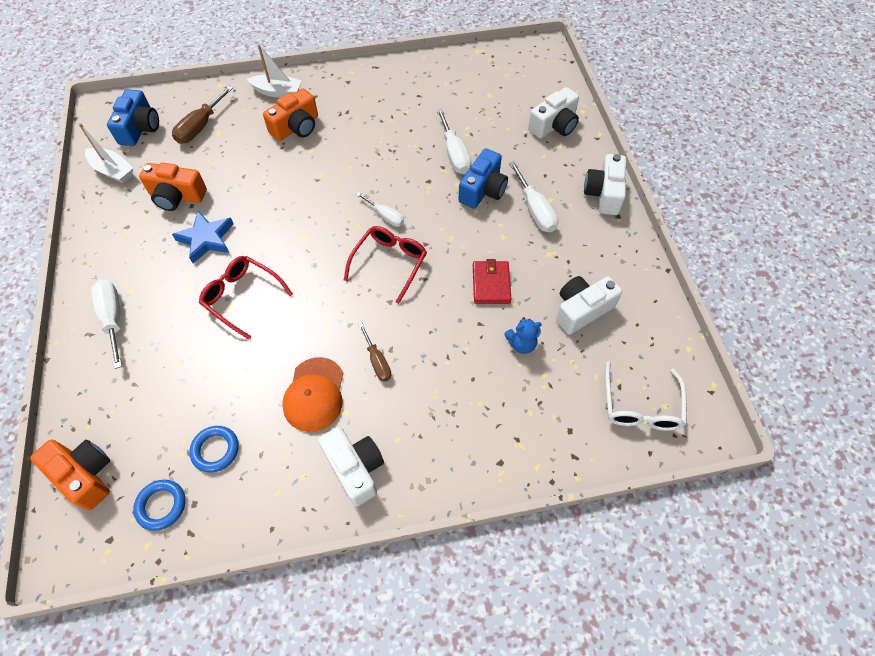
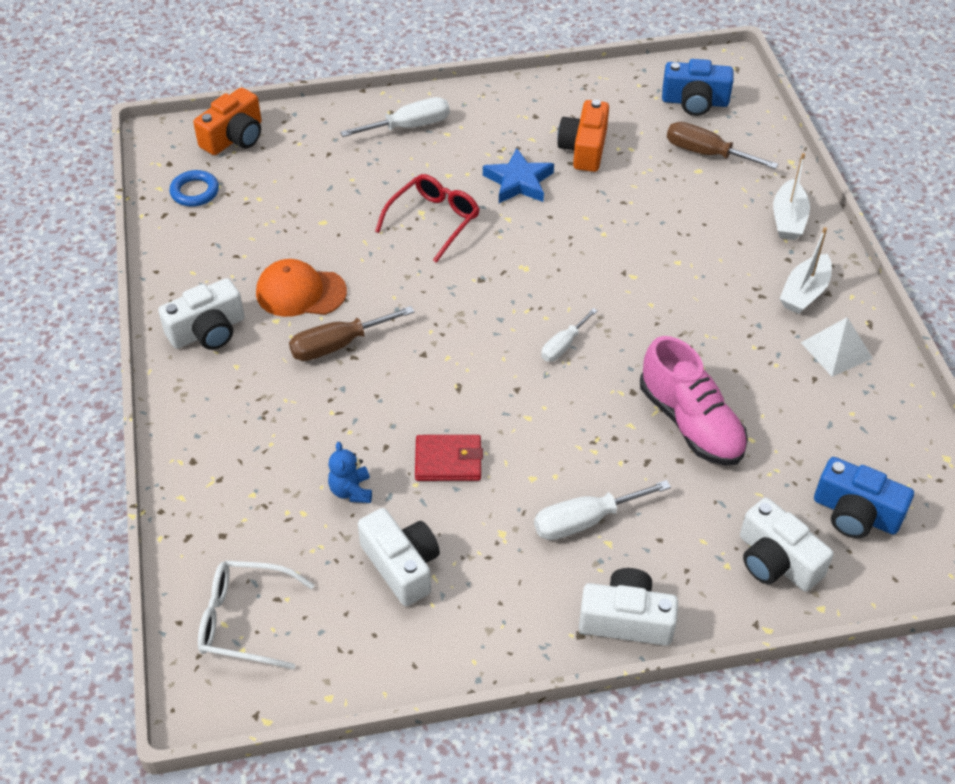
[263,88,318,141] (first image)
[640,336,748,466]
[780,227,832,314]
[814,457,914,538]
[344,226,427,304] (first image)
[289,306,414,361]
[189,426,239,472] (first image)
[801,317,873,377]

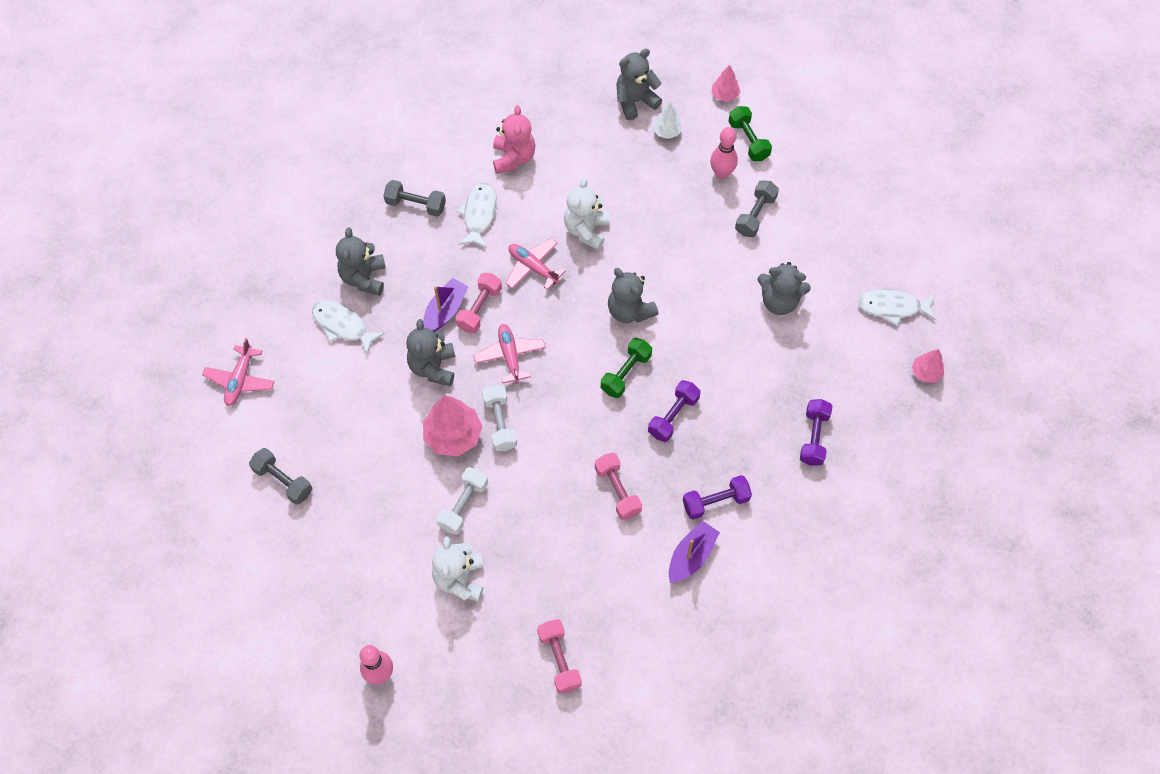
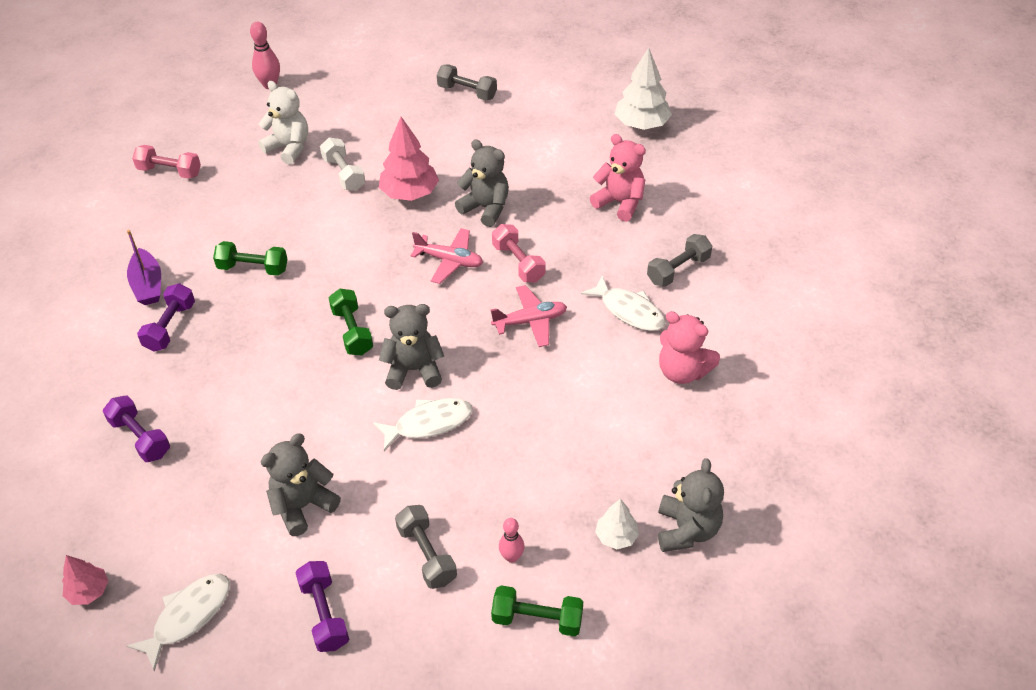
[711,65,740,102] (first image)
[499,518,524,563]
[564,178,609,250] (first image)
[590,134,646,222]
[423,278,469,332] (first image)
[373,398,473,451]
[202,338,275,406] (first image)
[295,561,349,652]
[482,385,517,451] (first image)
[437,64,497,101]
[213,241,287,276]
[615,47,672,130]

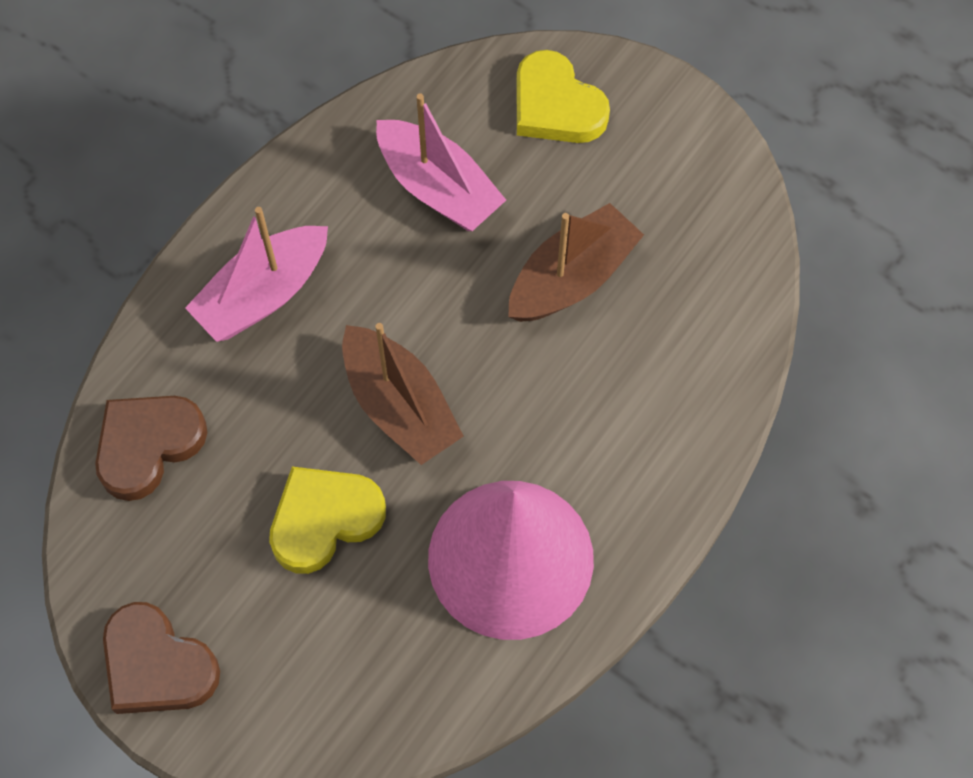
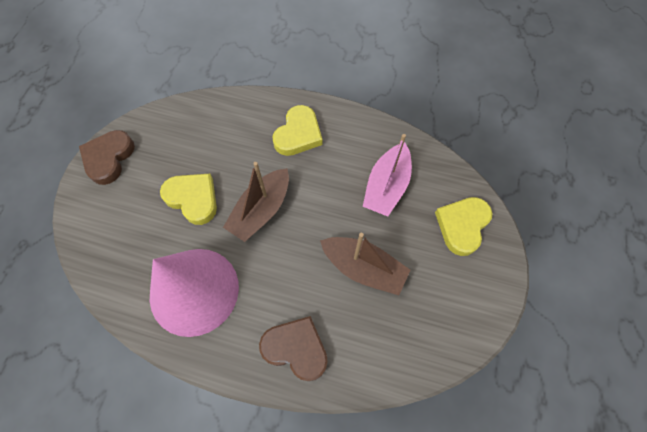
[272,105,322,156]
[259,316,328,381]

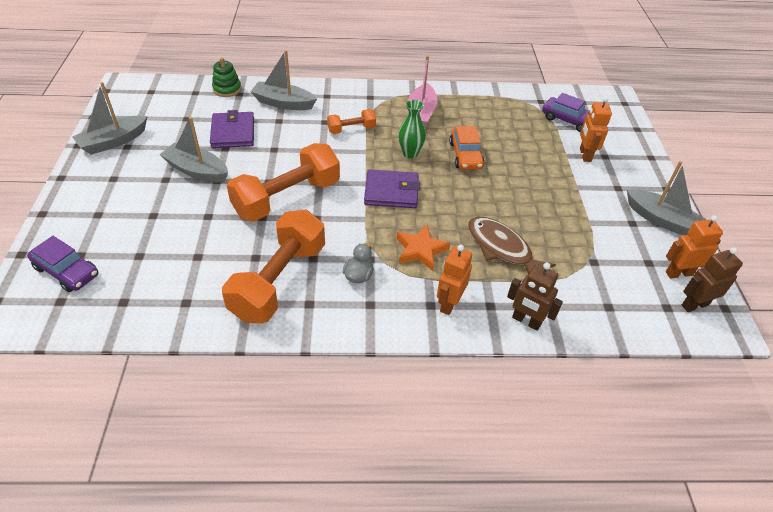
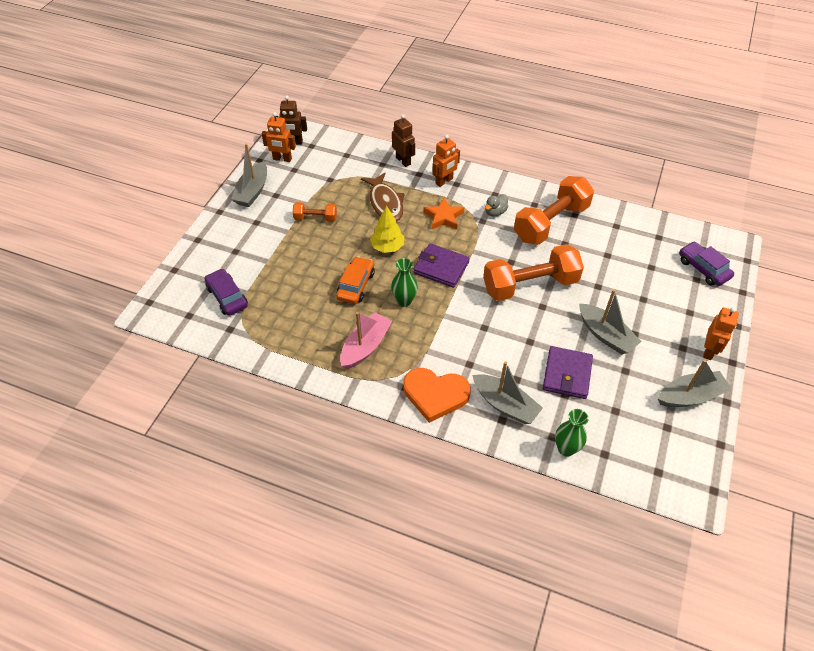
[555,409,588,457]
[703,307,739,360]
[292,202,337,222]
[231,144,267,207]
[370,205,404,253]
[403,368,471,423]

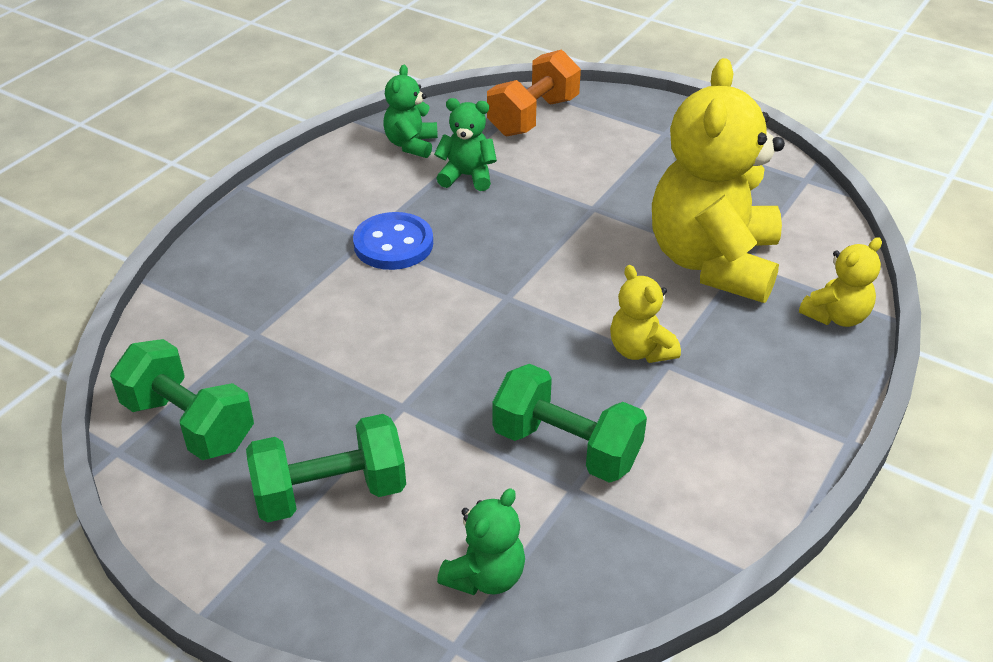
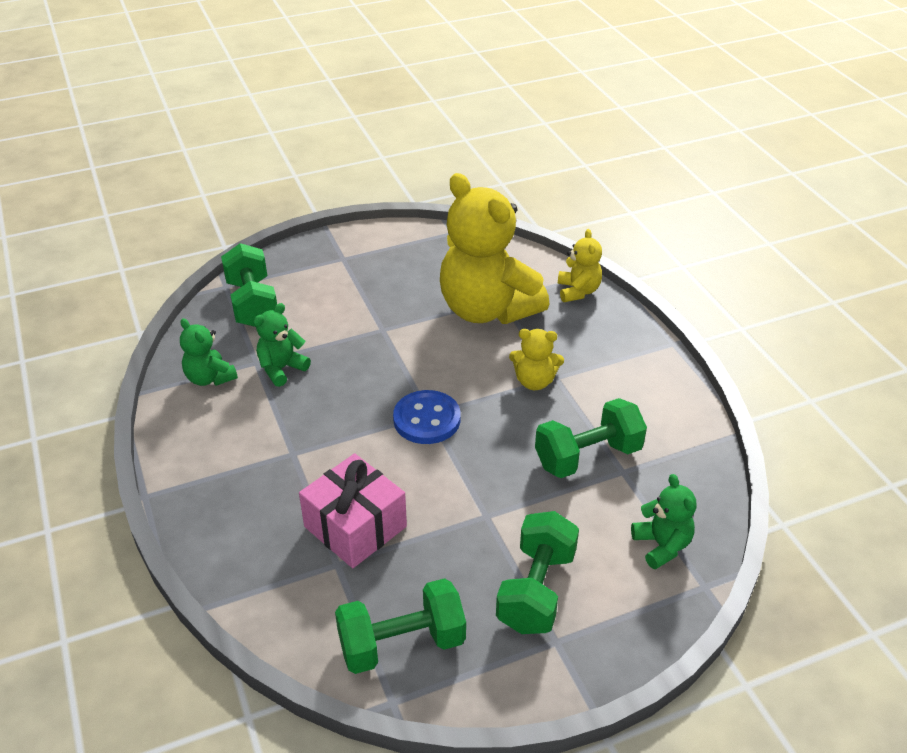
[221,243,277,327]
[393,390,461,444]
[299,453,407,568]

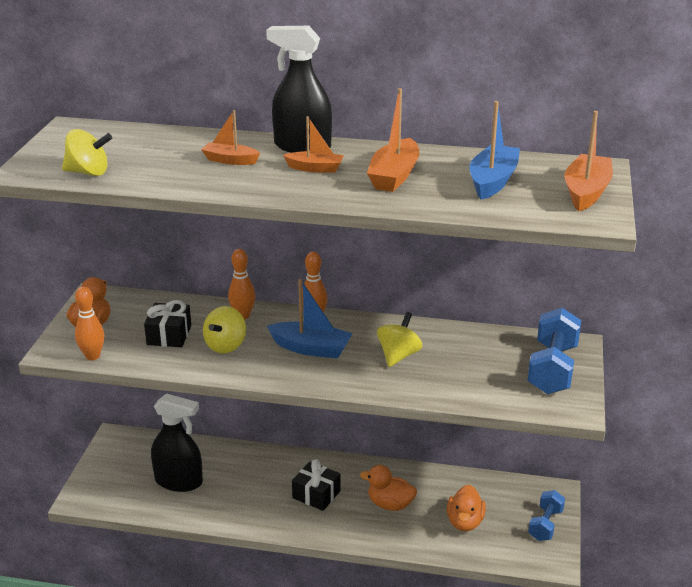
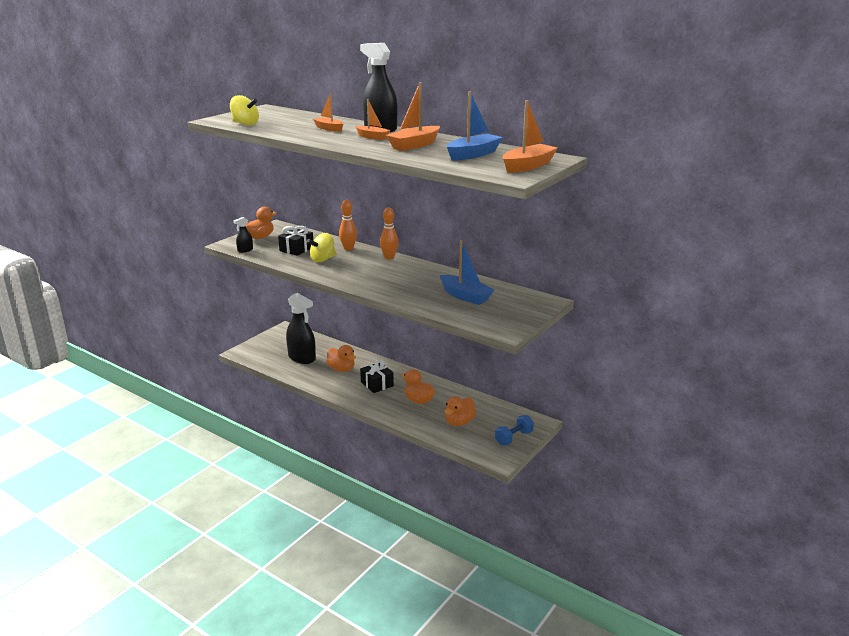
[440,240,494,305]
[233,217,253,253]
[528,308,581,394] (first image)
[377,312,422,367] (first image)
[326,345,356,372]

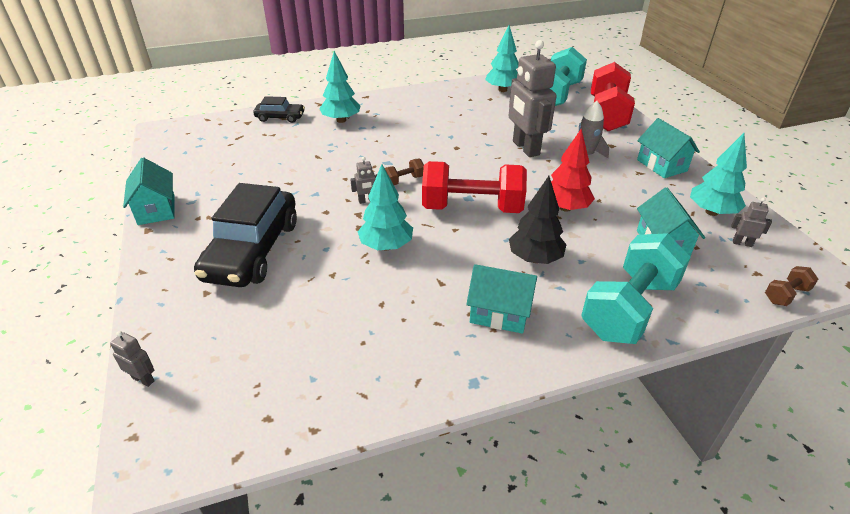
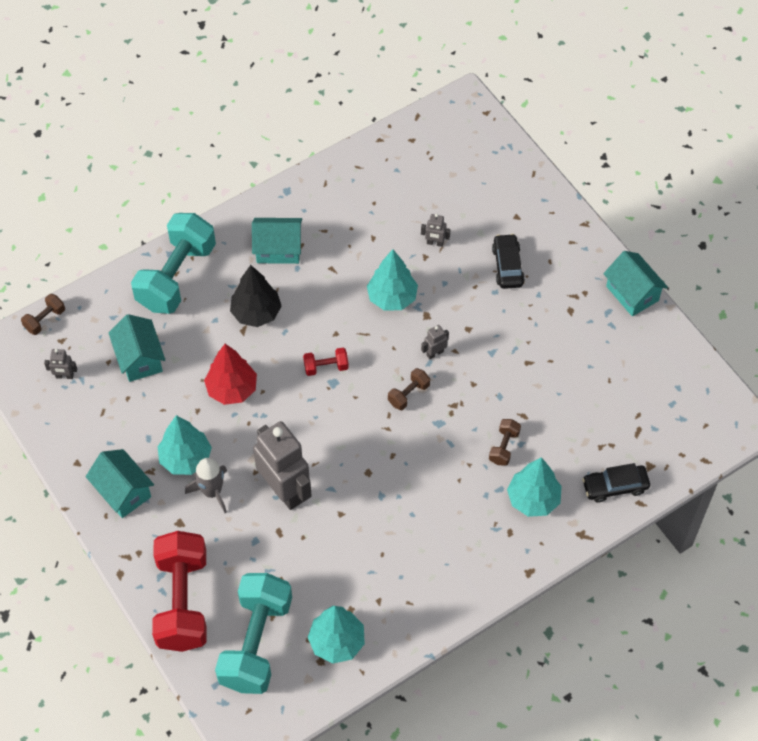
[158,415,212,475]
[303,348,349,376]
[492,234,525,289]
[421,214,450,247]
[489,419,521,466]

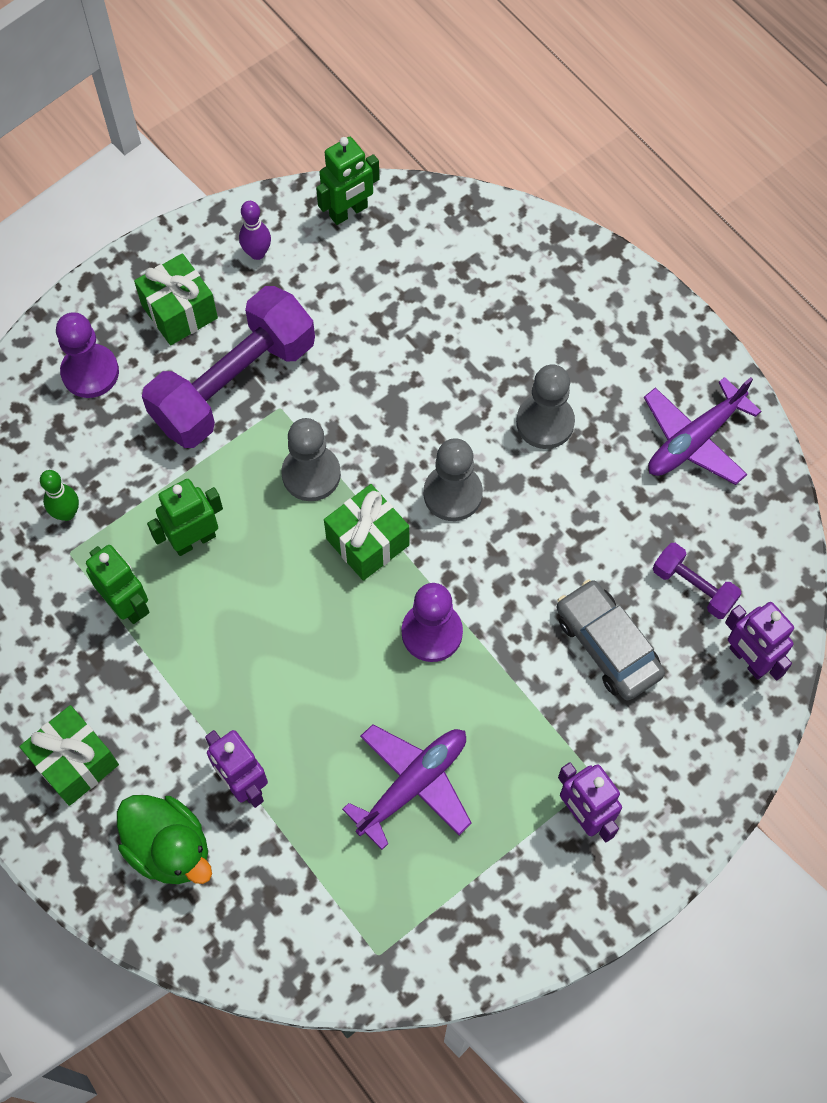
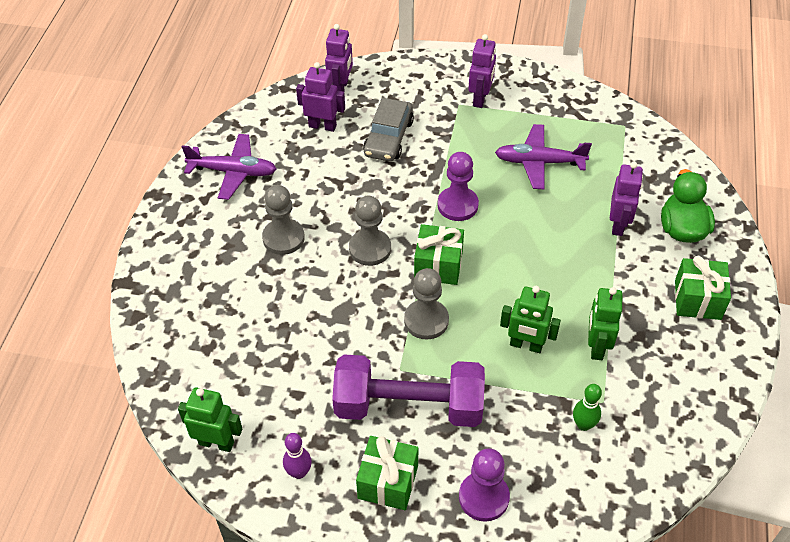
[296,62,345,132]

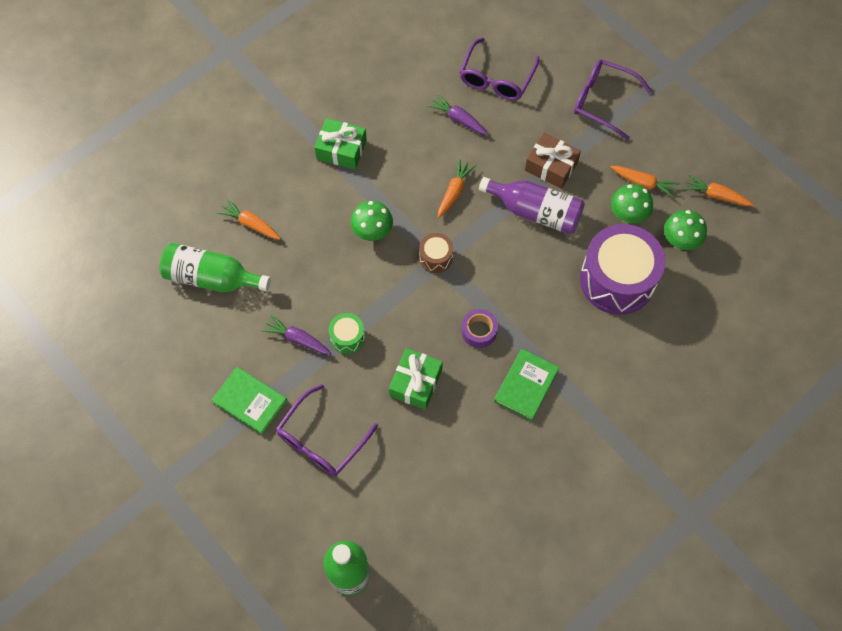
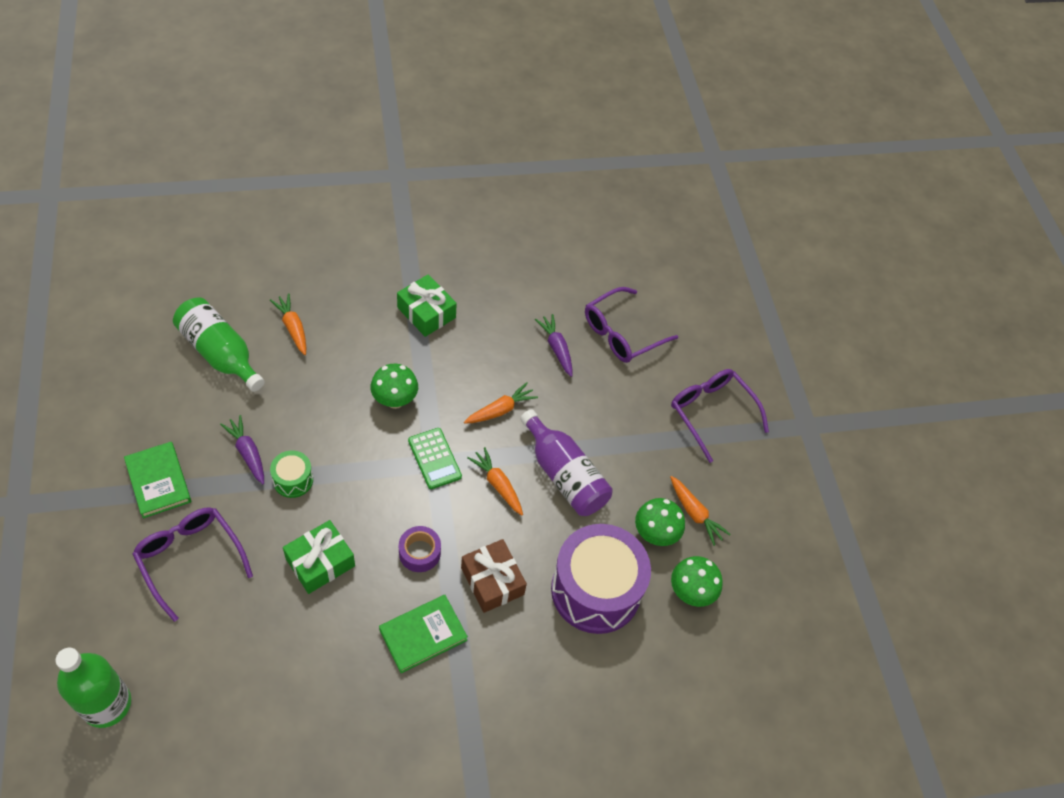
[461,539,527,613]
[467,447,523,516]
[408,428,462,489]
[133,507,253,622]

